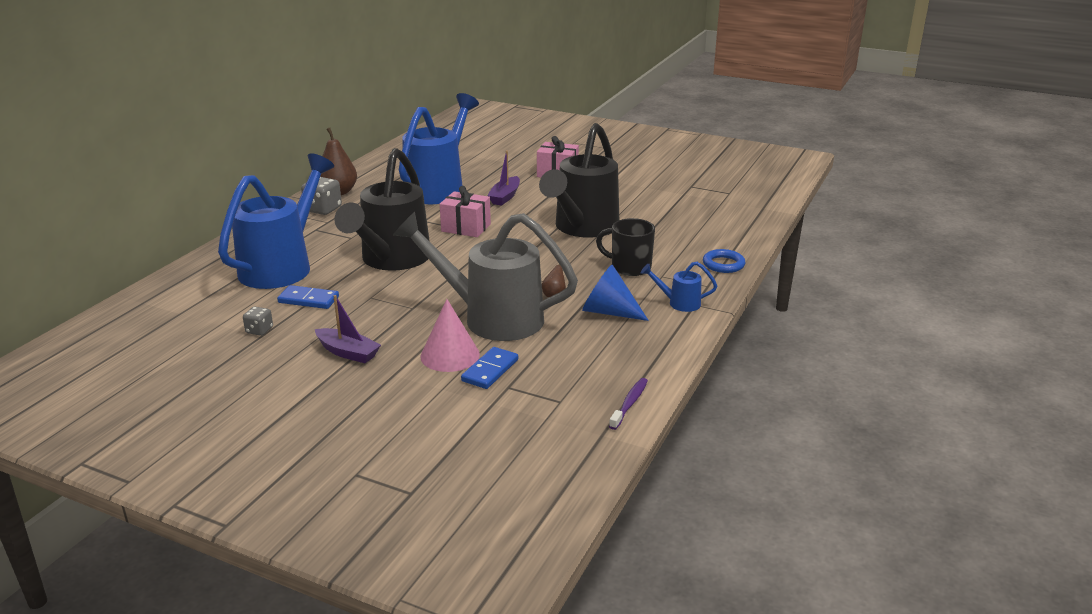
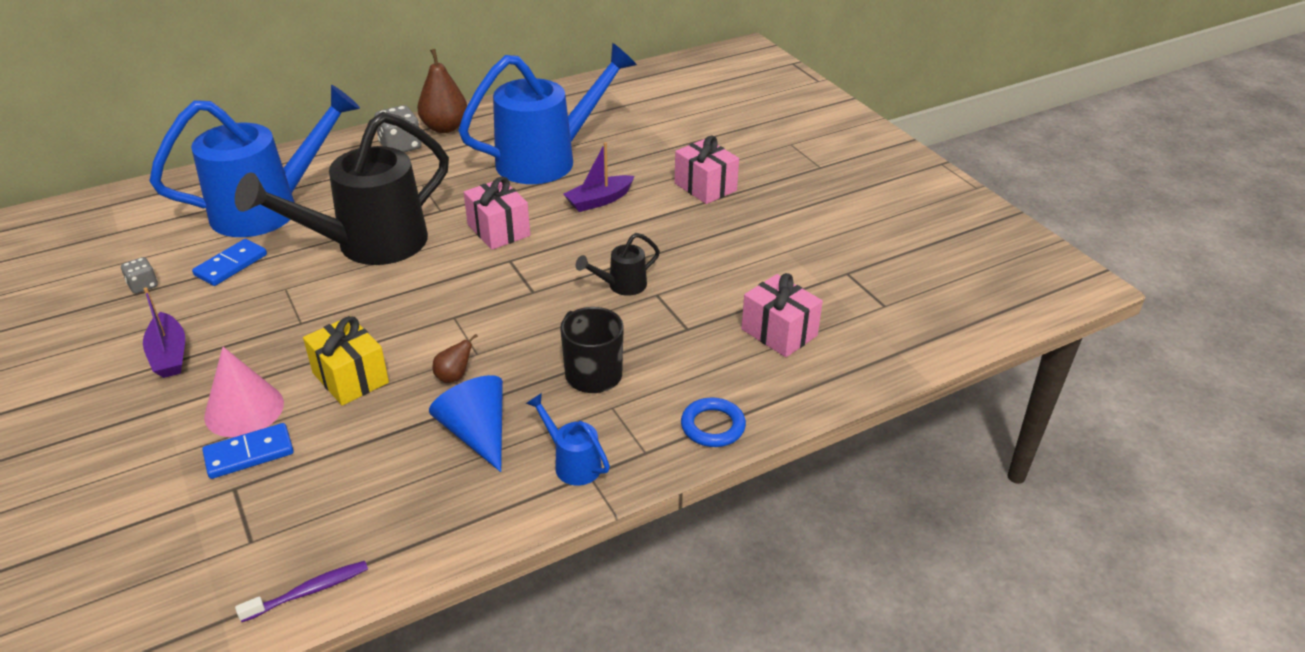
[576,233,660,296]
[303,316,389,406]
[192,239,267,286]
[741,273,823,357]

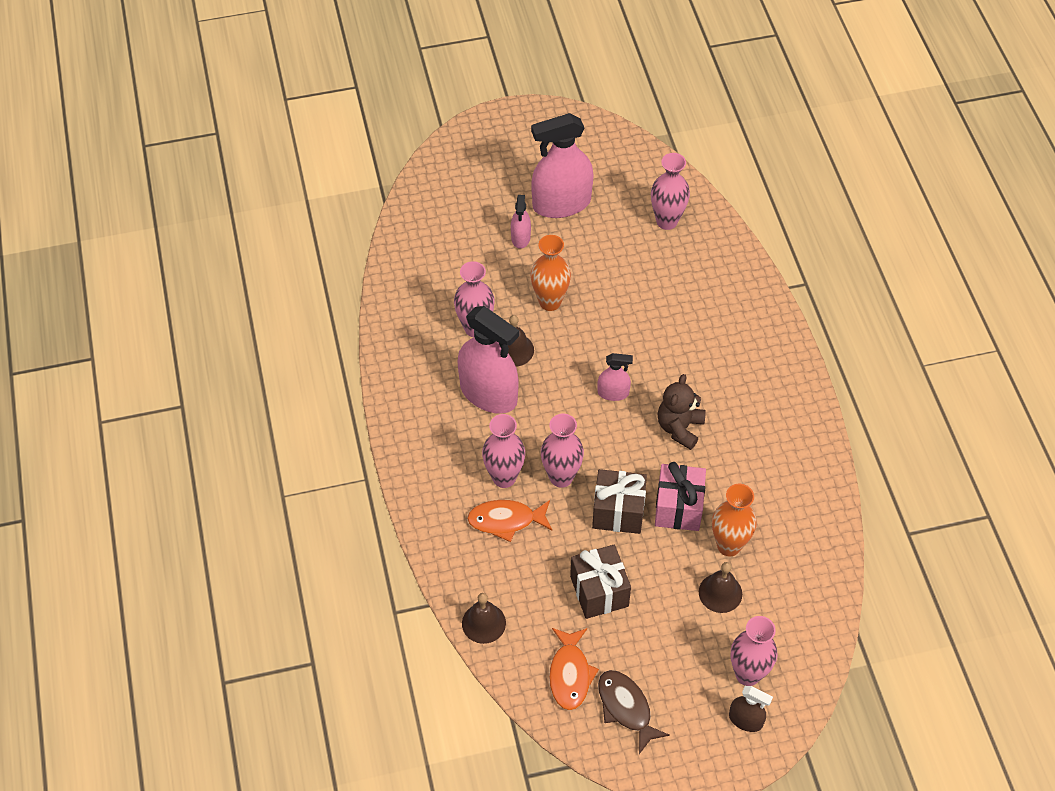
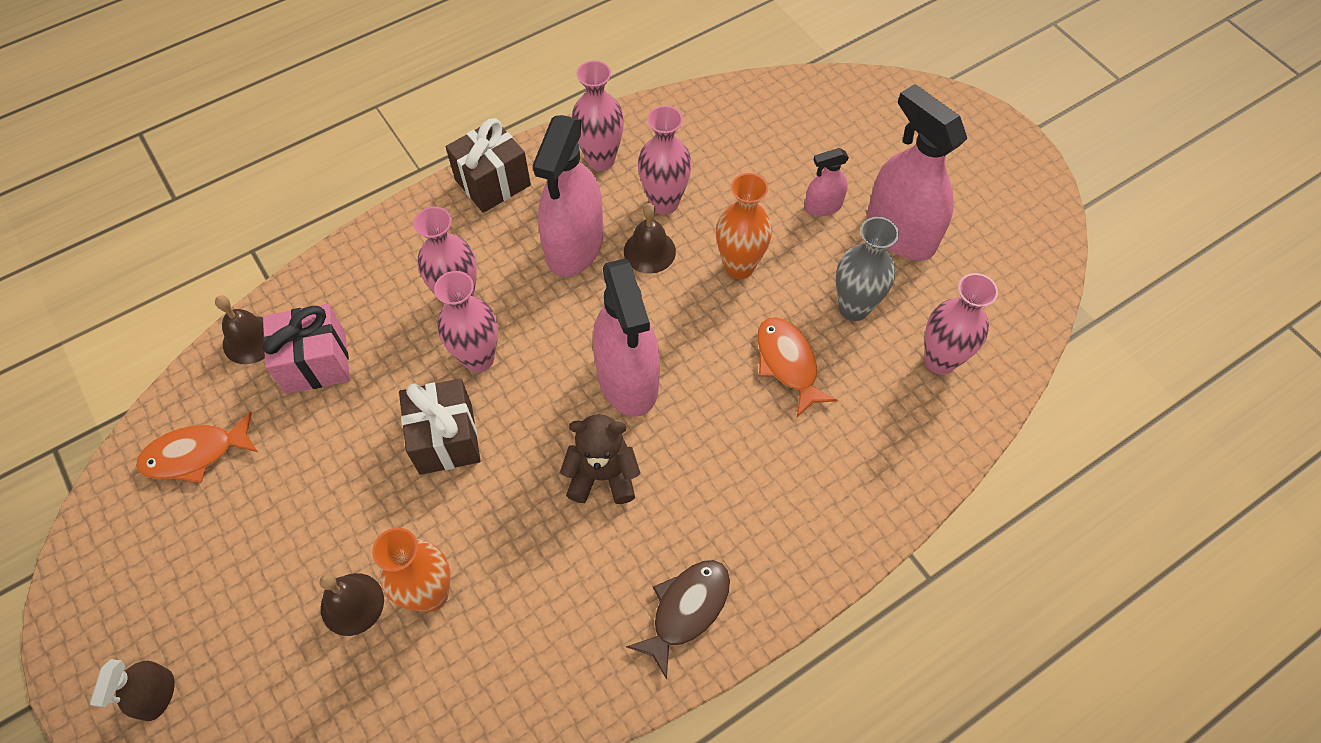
[593,258,660,417]
[263,304,350,394]
[757,317,838,417]
[446,118,531,213]
[572,60,624,171]
[626,560,730,680]
[836,217,899,321]

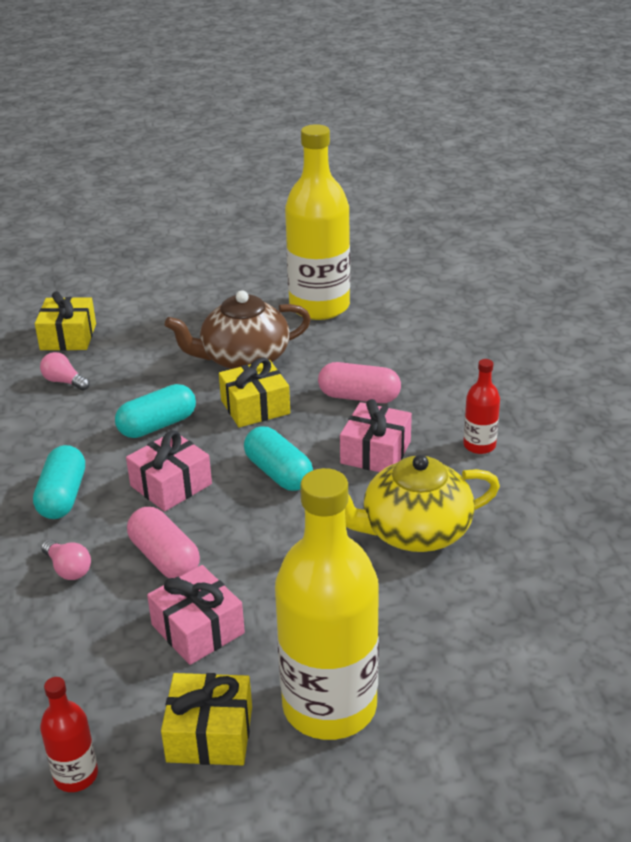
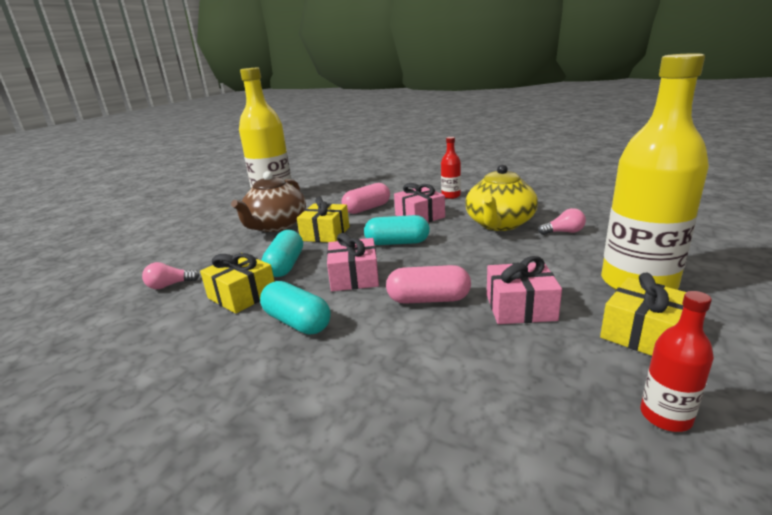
[200,253,275,314]
[538,208,586,235]

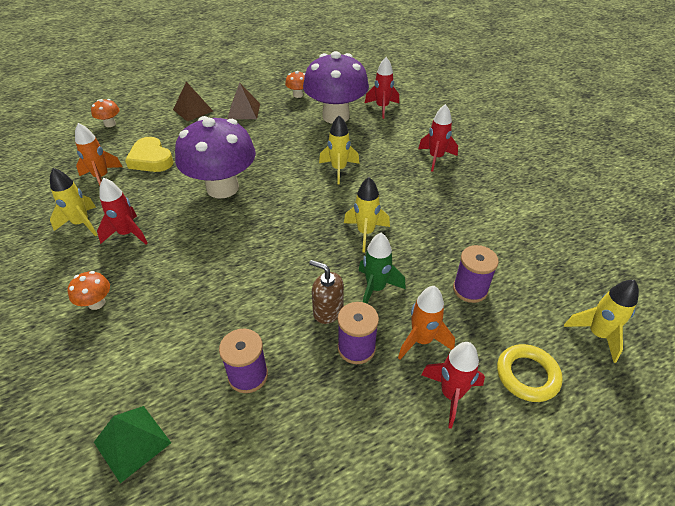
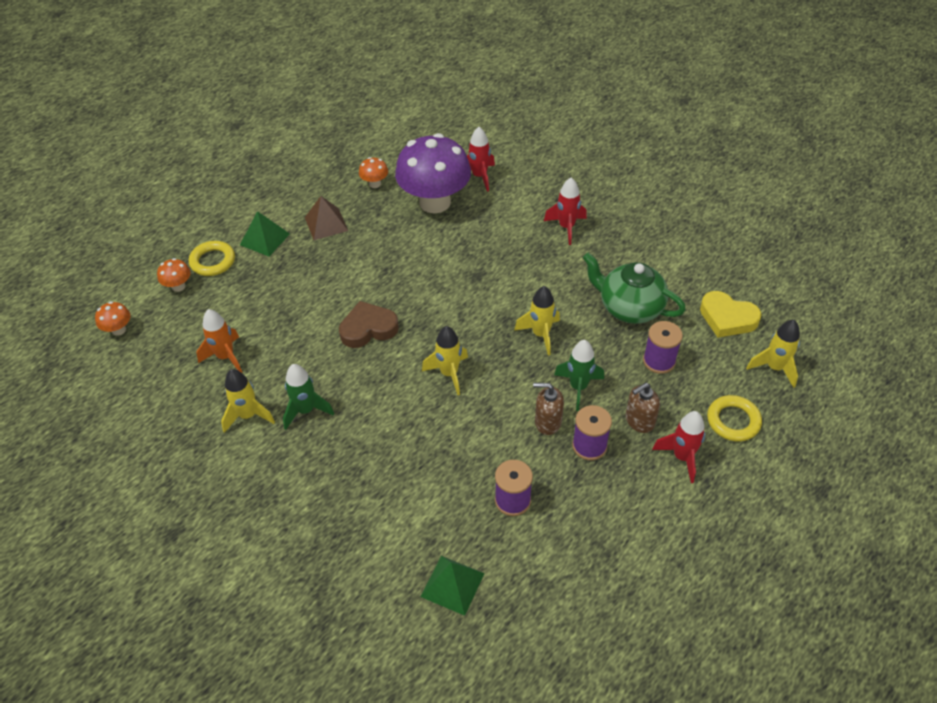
[240,211,290,256]
[422,326,468,395]
[339,301,399,348]
[700,291,762,338]
[283,364,334,430]
[95,301,130,336]
[626,383,660,433]
[189,241,235,276]
[583,252,686,324]

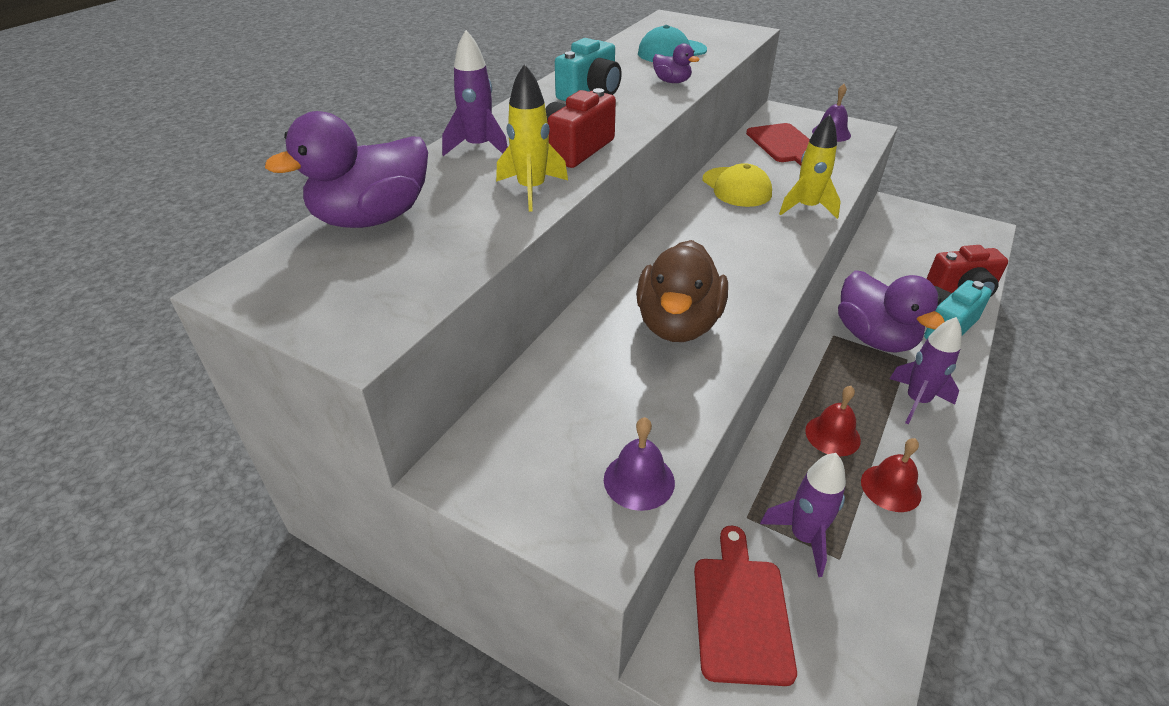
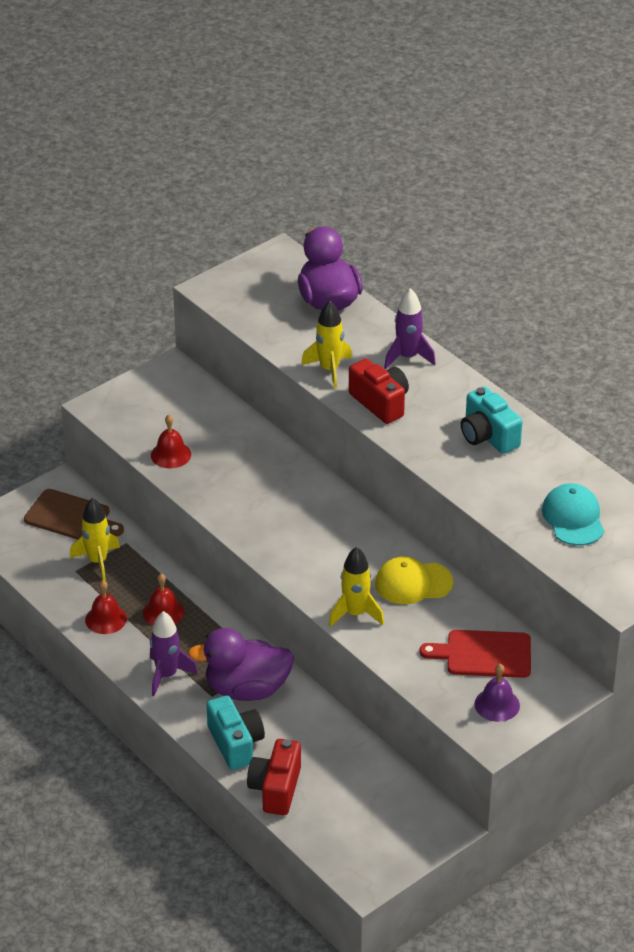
[653,43,700,83] (first image)
[636,240,728,342] (first image)
[604,417,675,511] (first image)
[70,498,120,581]
[24,489,124,540]
[151,415,191,468]

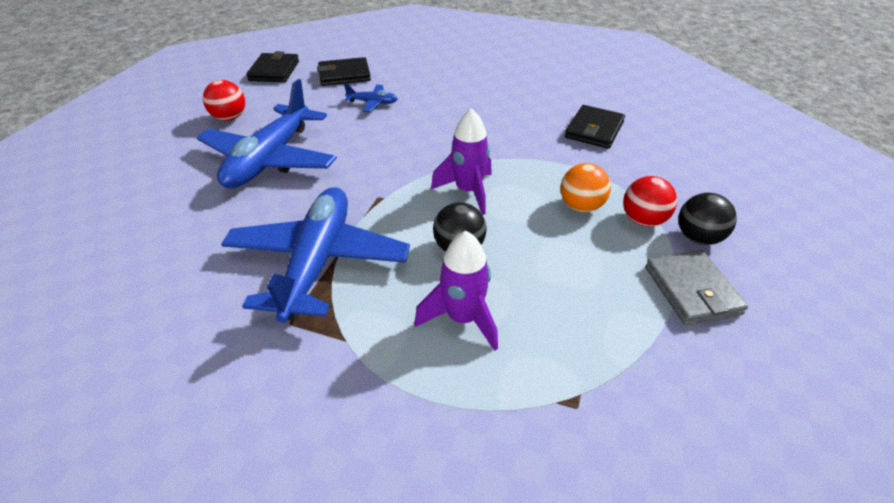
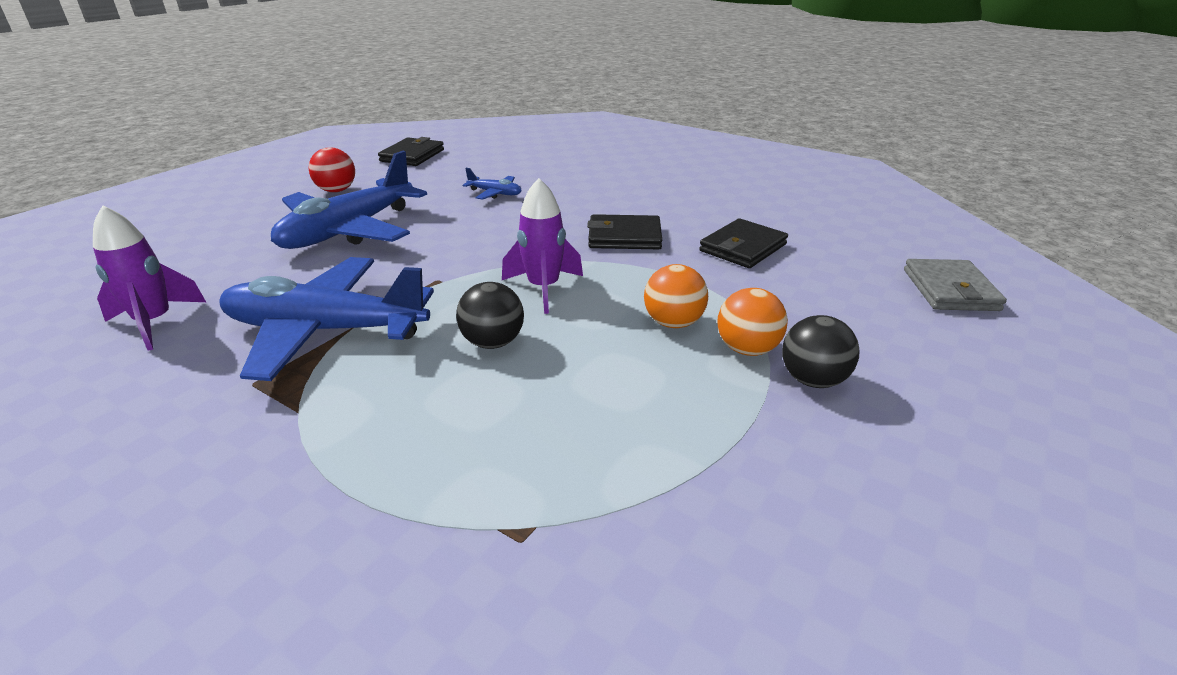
[587,214,662,249]
[717,288,788,356]
[219,257,434,381]
[93,205,206,351]
[904,259,1007,311]

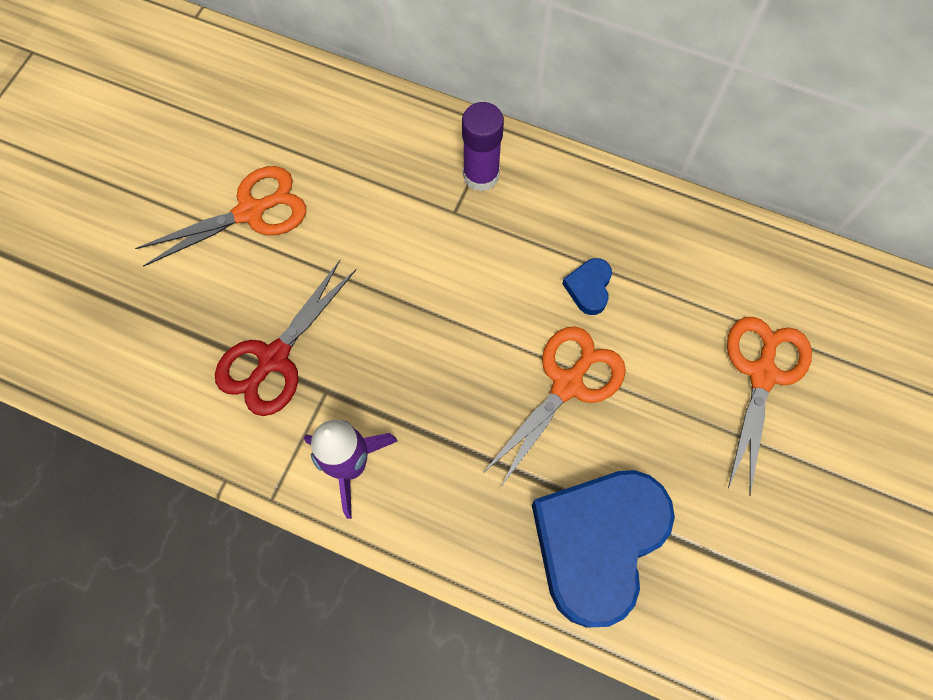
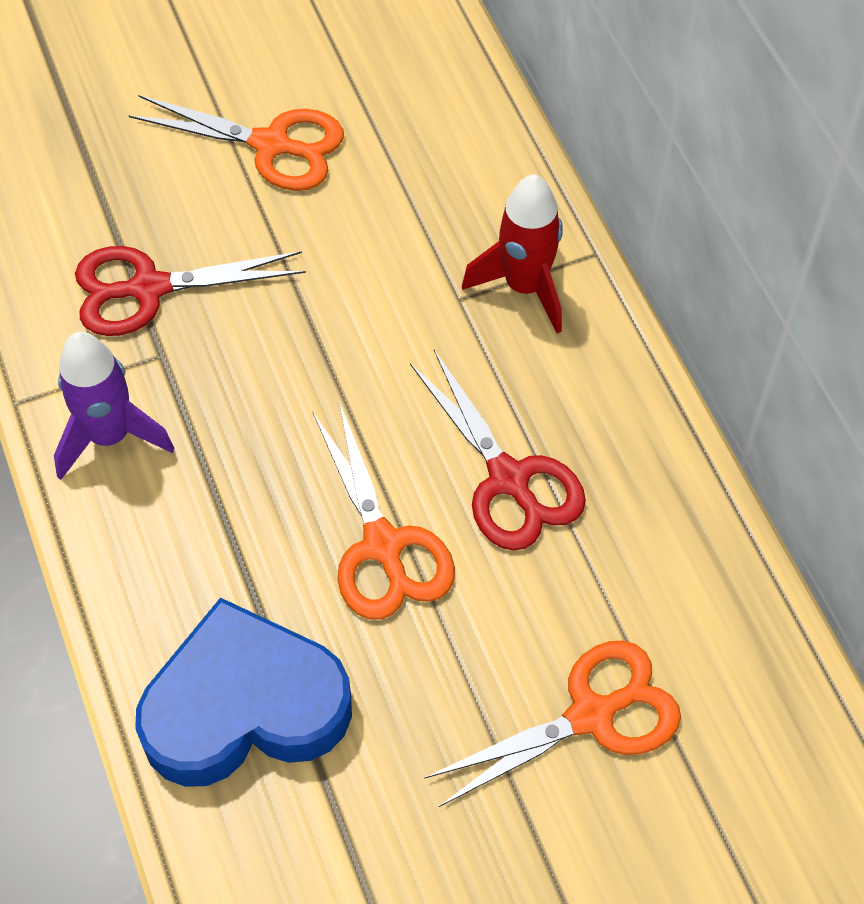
[462,174,563,334]
[410,350,586,551]
[313,402,455,620]

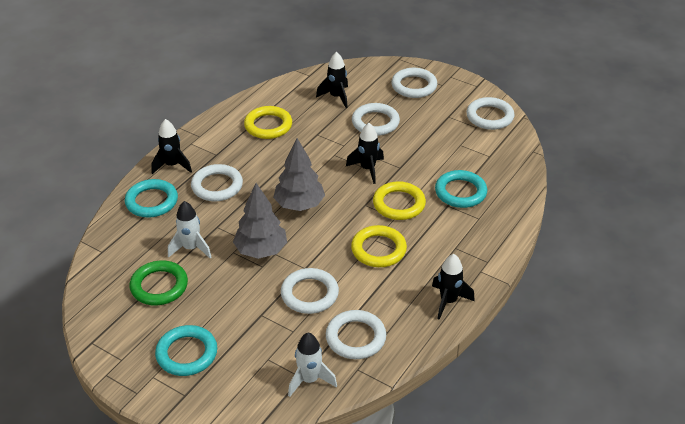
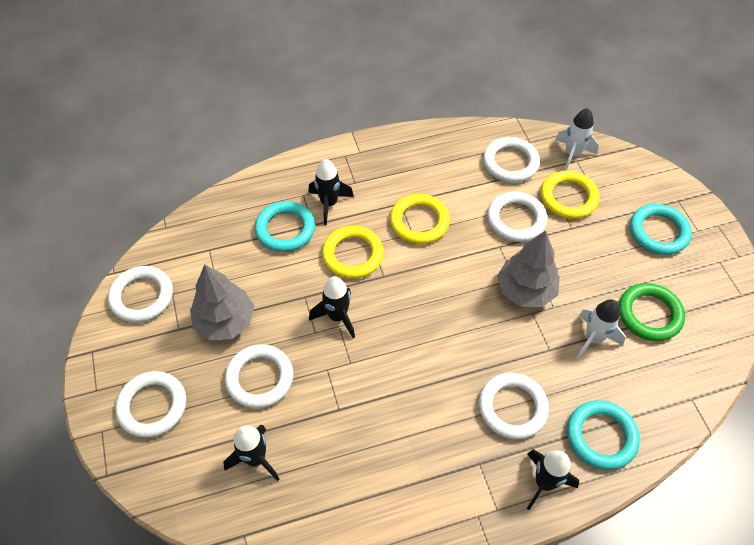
[540,171,600,219]
[190,264,255,340]
[308,159,354,225]

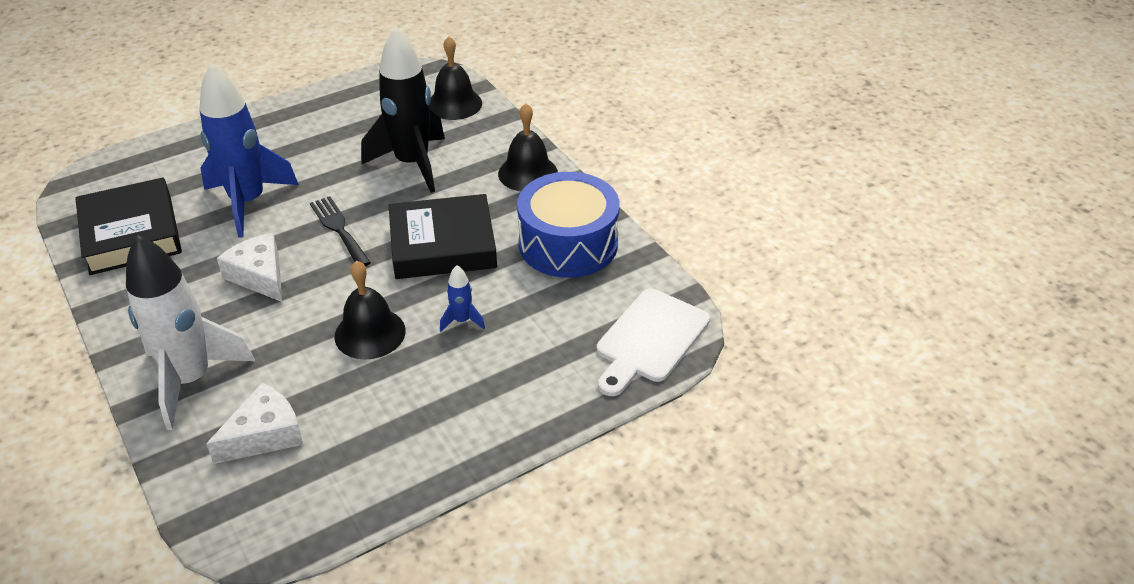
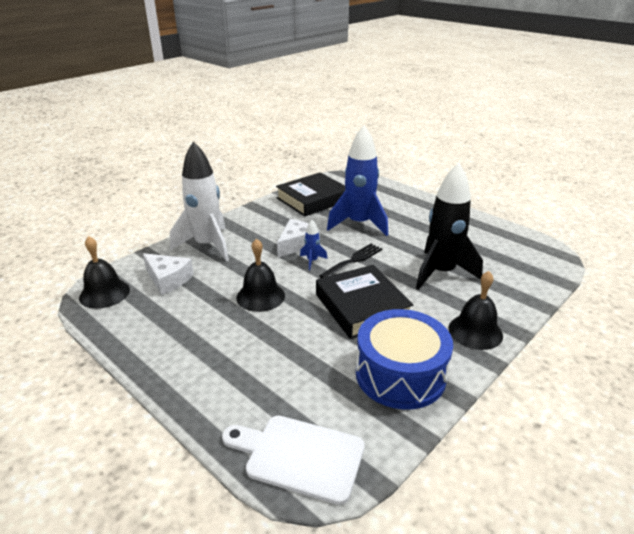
[79,236,130,309]
[300,220,328,270]

